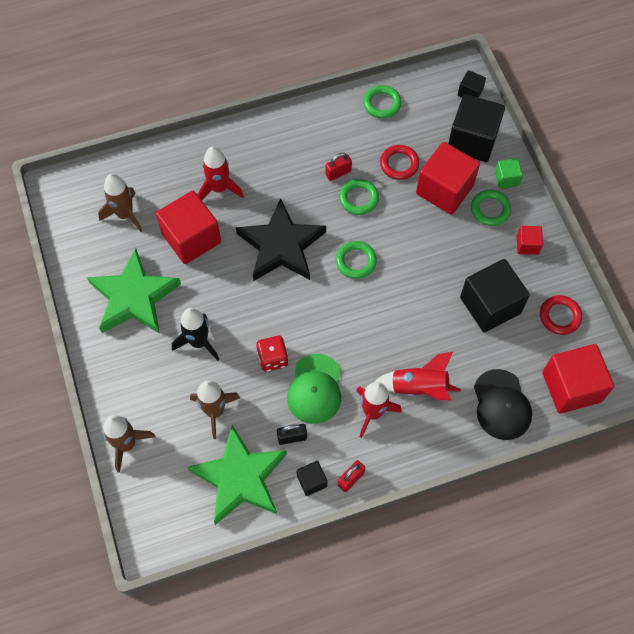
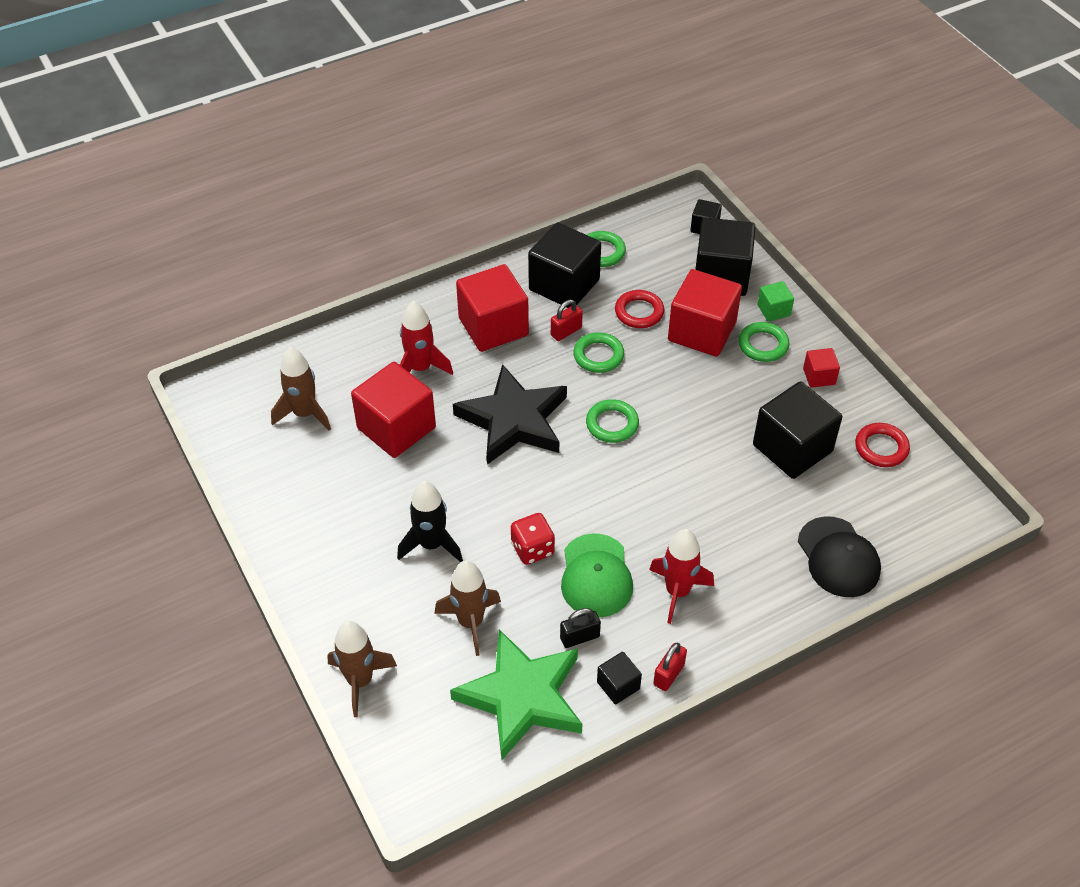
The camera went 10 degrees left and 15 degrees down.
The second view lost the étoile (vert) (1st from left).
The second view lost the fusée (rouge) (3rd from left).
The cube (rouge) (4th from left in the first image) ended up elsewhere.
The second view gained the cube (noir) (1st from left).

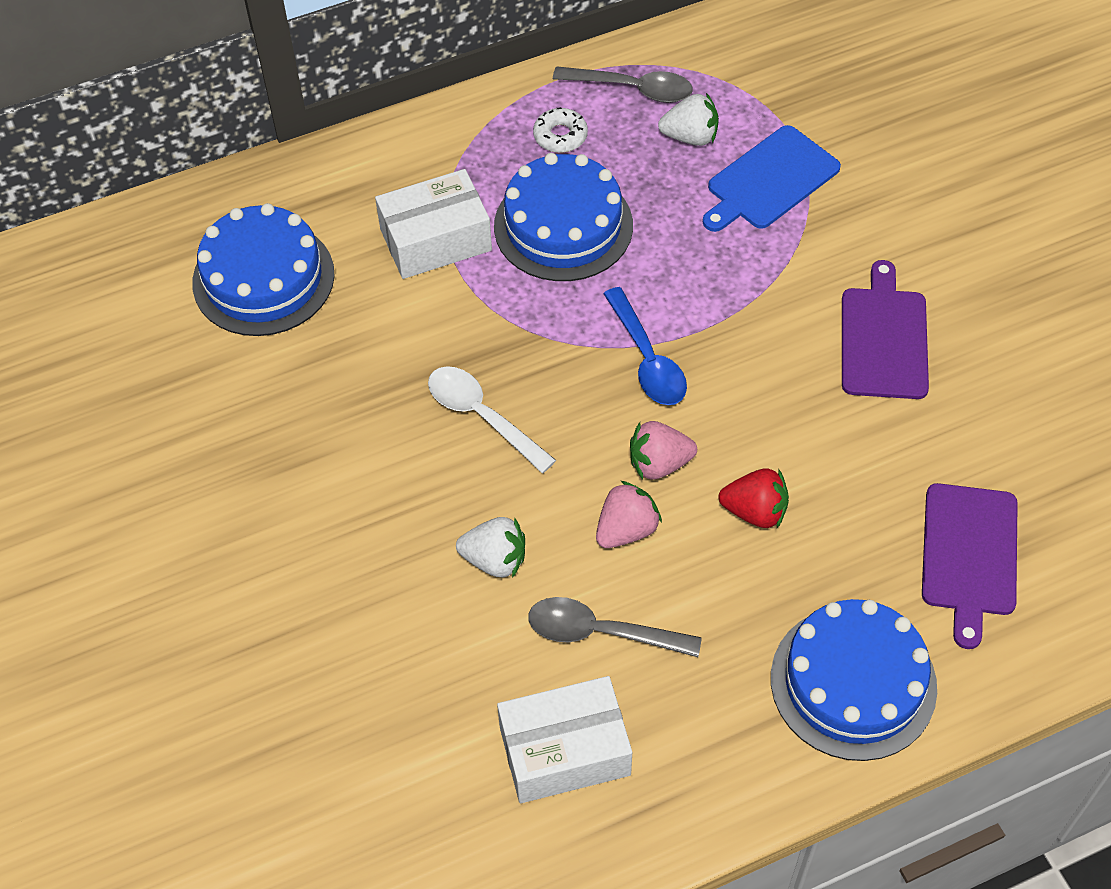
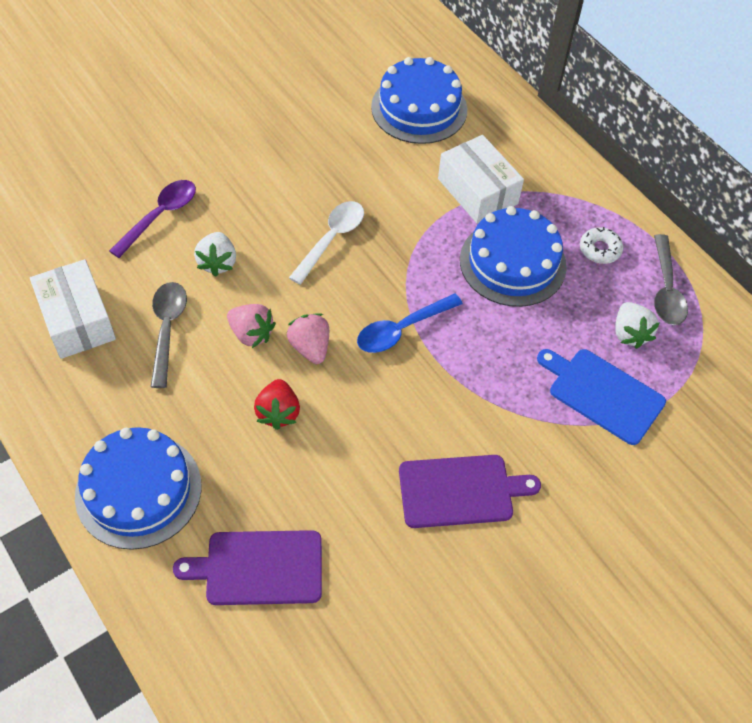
The camera went 75 degrees right and 0 degrees up.
The second view gained the cuillère (violet).

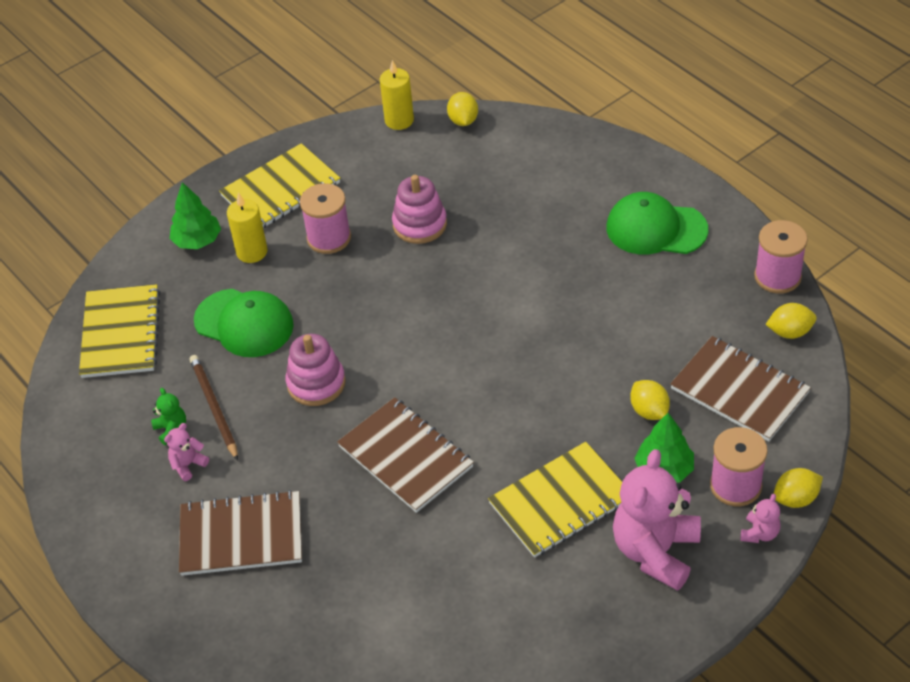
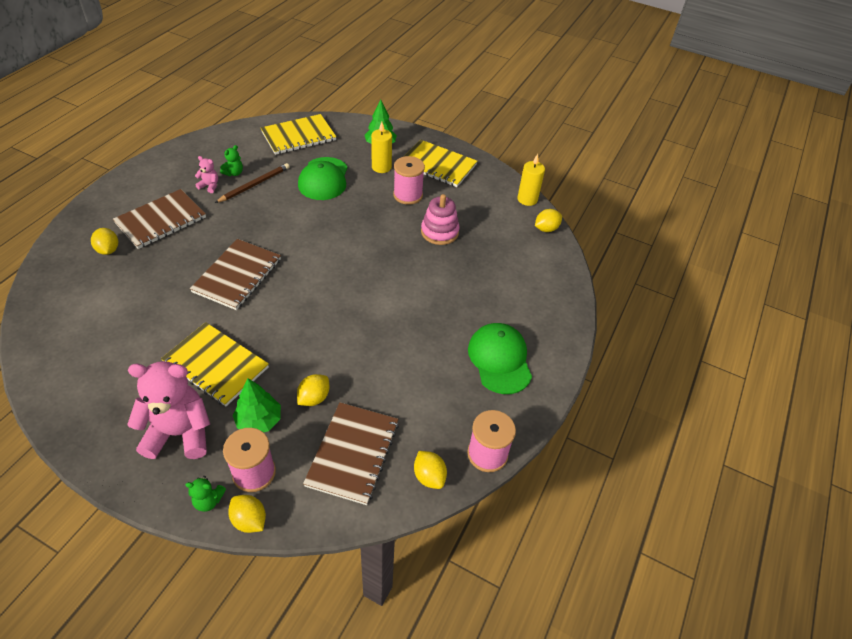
The camera went 60 degrees right and 0 degrees up.
The carnet (marron) (1st from left) ended up facing another way, 75 degrees clockwise from before.
The second view lost the jouet à empiler (rose) (1st from left).
What was the ours en peluche (rose) (3rd from left) turned into the ours en peluche (vert) (1st from left).
The second view gained the citron (jaune) (1st from left).

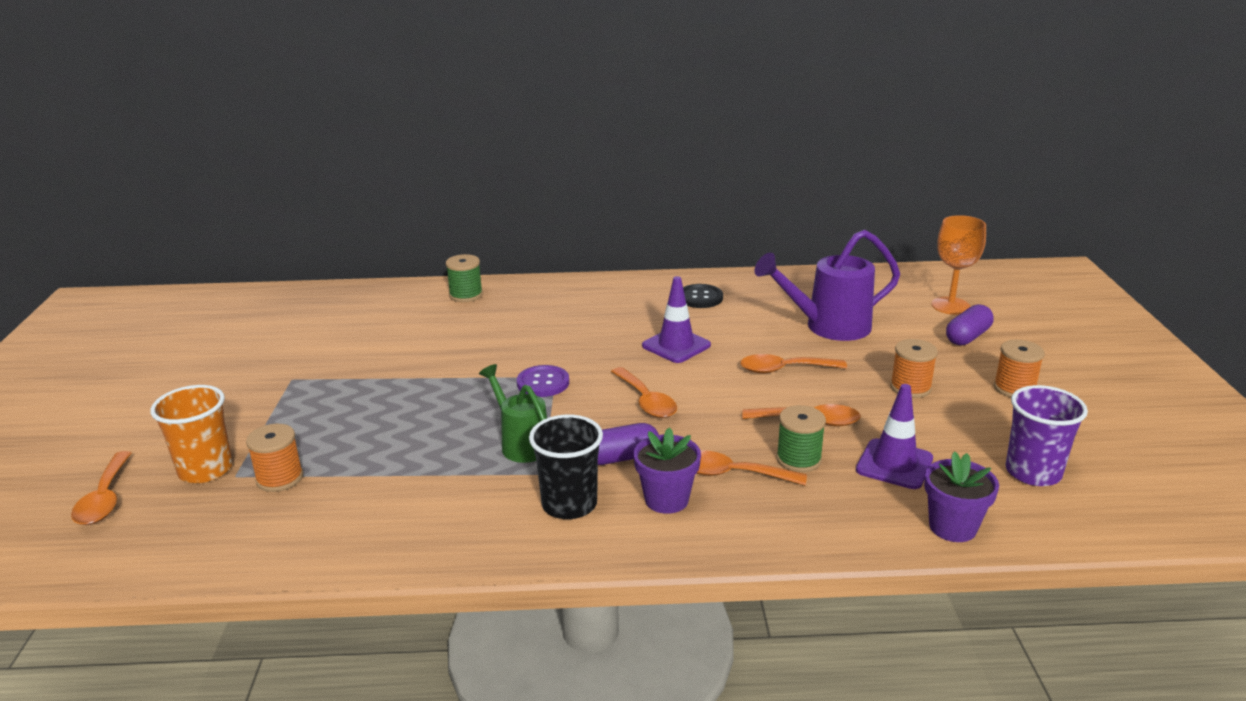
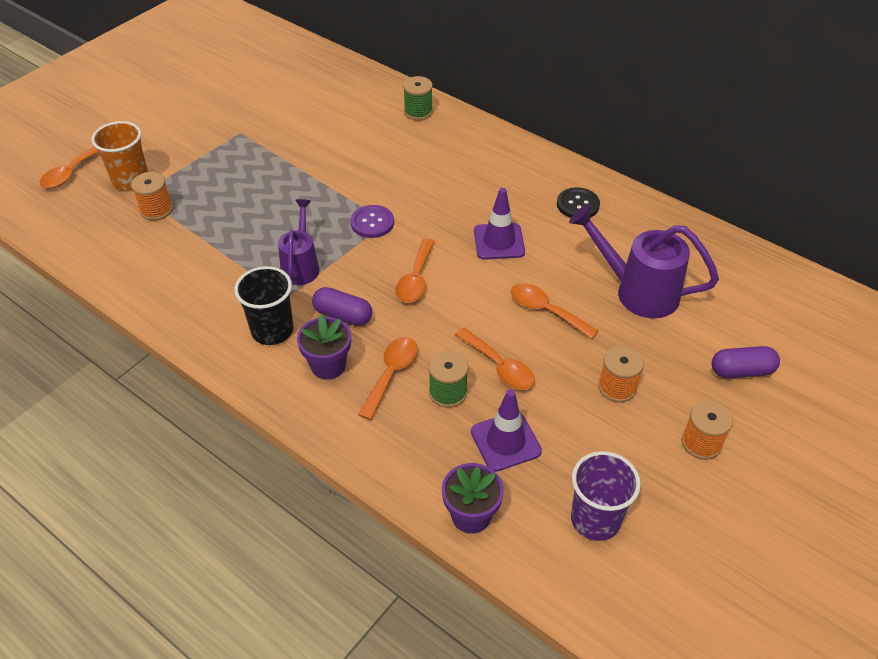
The camera went 40 degrees right and 20 degrees up.
What was the arrosoir (vert) turned into the arrosoir (violet) (1st from left).
The cuillère (orange) (3rd from left in the first image) ended up facing another way, 60 degrees clockwise from before.
The second view lost the verre à pied (orange).

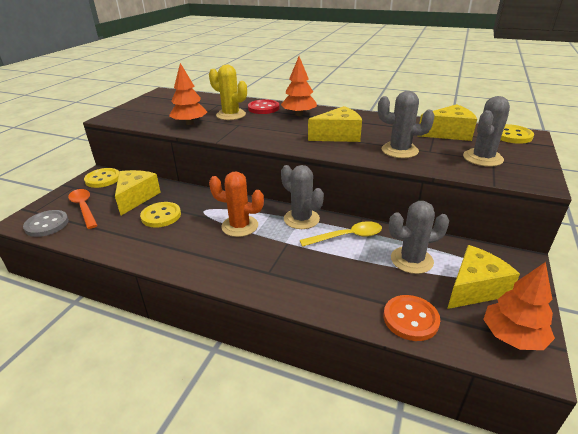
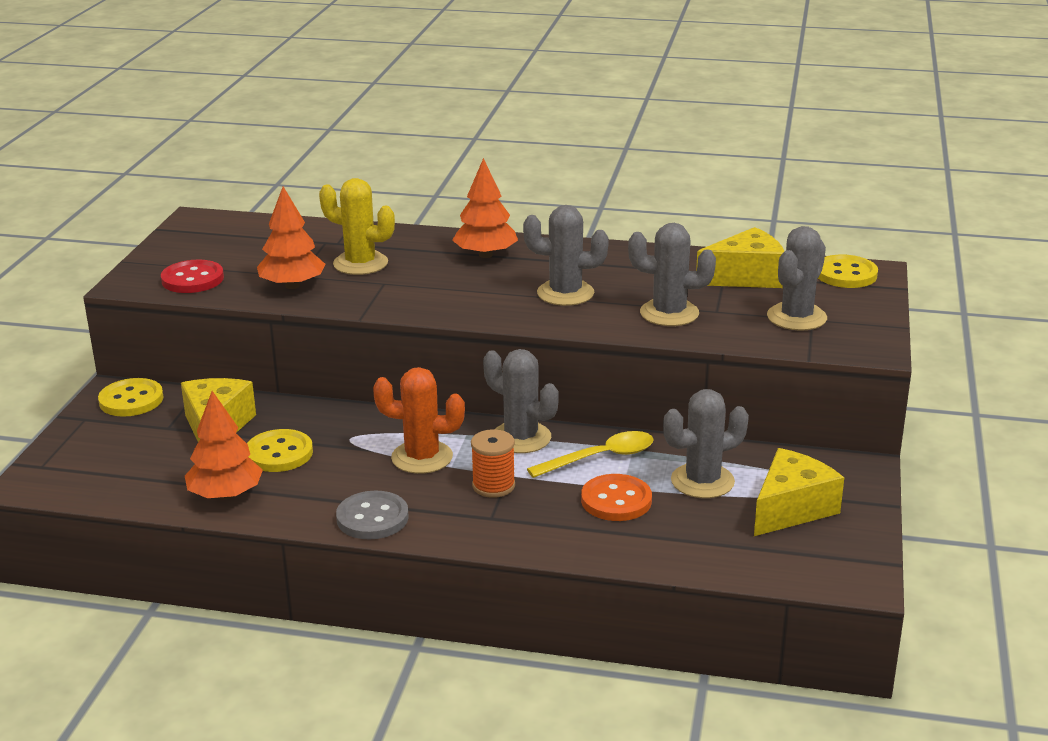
The camera went 10 degrees left and 5 degrees down.
The bouton (gris) ended up elsewhere.
The second view lost the cuillère (orange).
The bouton (rouge) ended up elsewhere.
Where the fromage (jaune) (2nd from left) stood, the cactus (gris) (2nd from left) came to stand.
The bouton (orange) ended up elsewhere.
The arbre (orange) (3rd from left in the first image) ended up elsewhere.
The second view gained the bobine (orange).

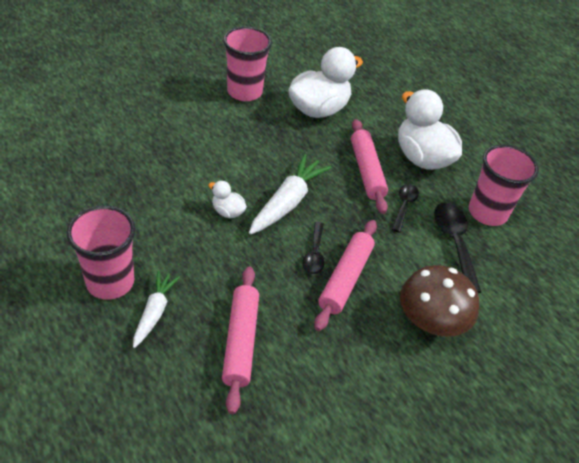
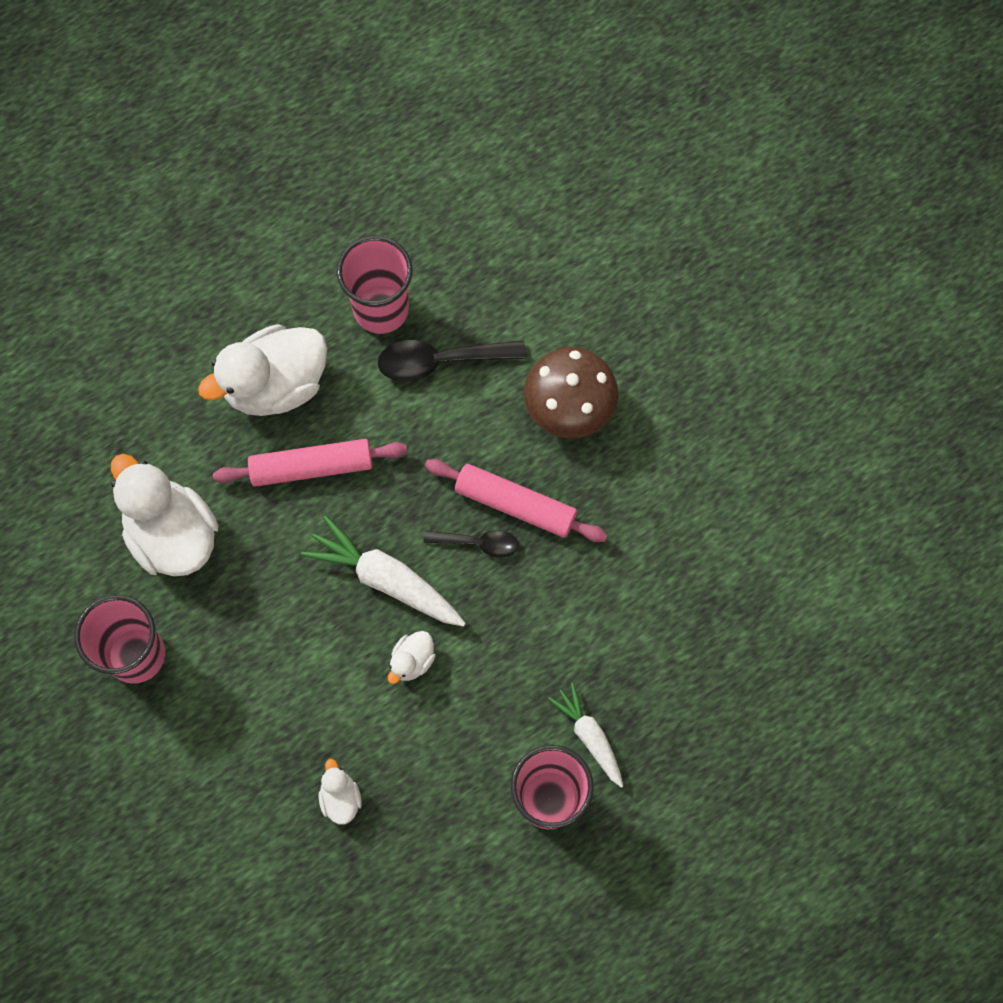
The camera went 85 degrees left and 25 degrees up.
The carotte (blanc) (1st from left in the first image) ended up facing another way, 45 degrees clockwise from before.
The second view lost the rouleau à pâtisserie (rose) (1st from left).
The second view lost the cuillère (noir) (2nd from left).
The second view gained the canard (blanc) (3rd from left).

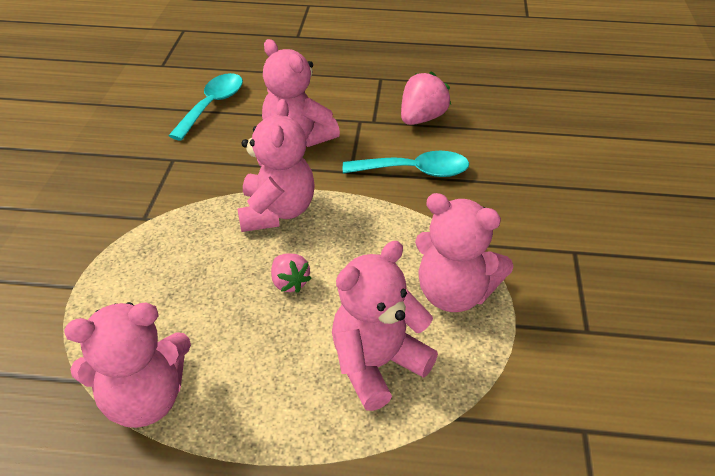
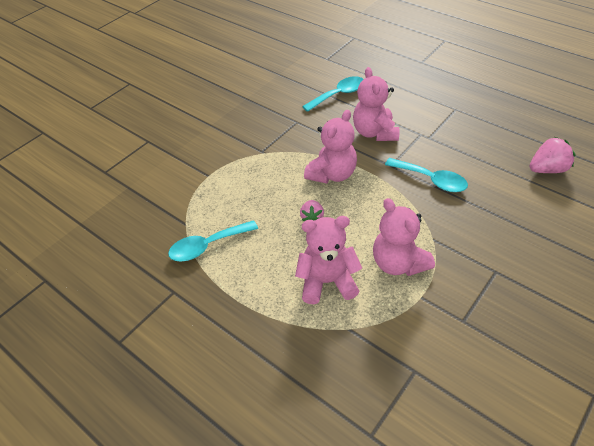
The camera went 35 degrees right and 5 degrees up.
Where the ours en peluche (rose) (1st from left) stood, the cuillère (turquoise) (1st from left) came to stand.
The fraise (rose) (2nd from left) ended up elsewhere.

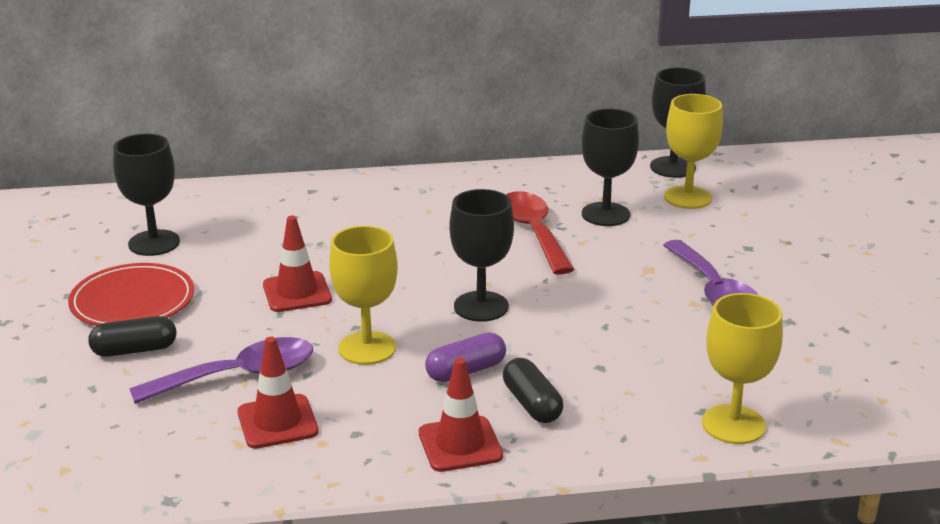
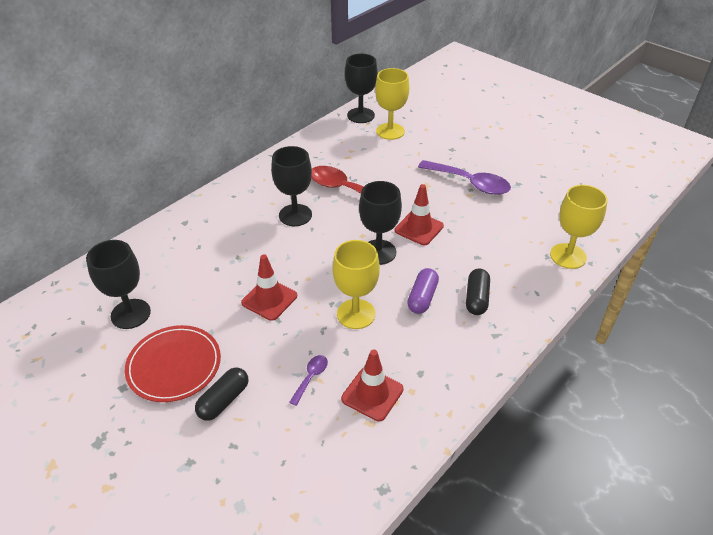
The camera went 40 degrees left and 15 degrees up.
The size of the cuillère (violet) (1st from left) changed by a factor of 0.48.
The cône de chantier (rouge) (3rd from left) ended up elsewhere.
The gélule (noir) (2nd from left) ended up facing another way, 75 degrees clockwise from before.
The verre à pied (noir) (3rd from left in the first image) ended up elsewhere.

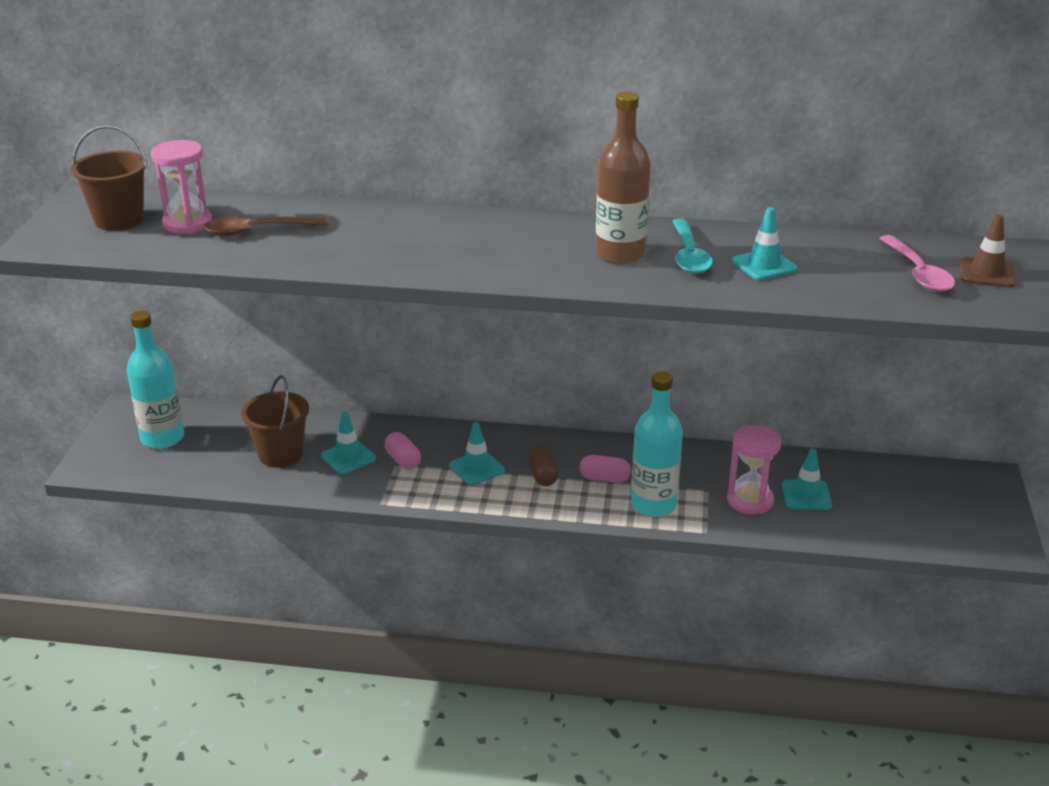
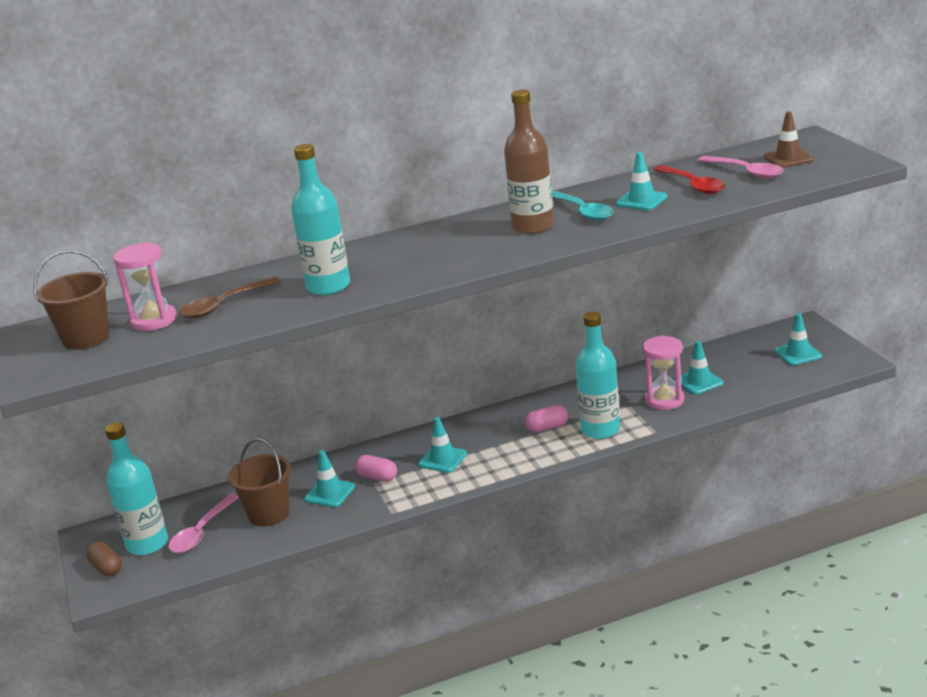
The camera went 25 degrees left and 5 degrees down.
The gélule (marron) ended up elsewhere.
The second view gained the cuillère (rose) (1st from left).
The second view gained the bouteille (turquoise) (2nd from left).
The second view gained the cuillère (rouge).
The second view gained the cône de chantier (turquoise) (5th from left).

